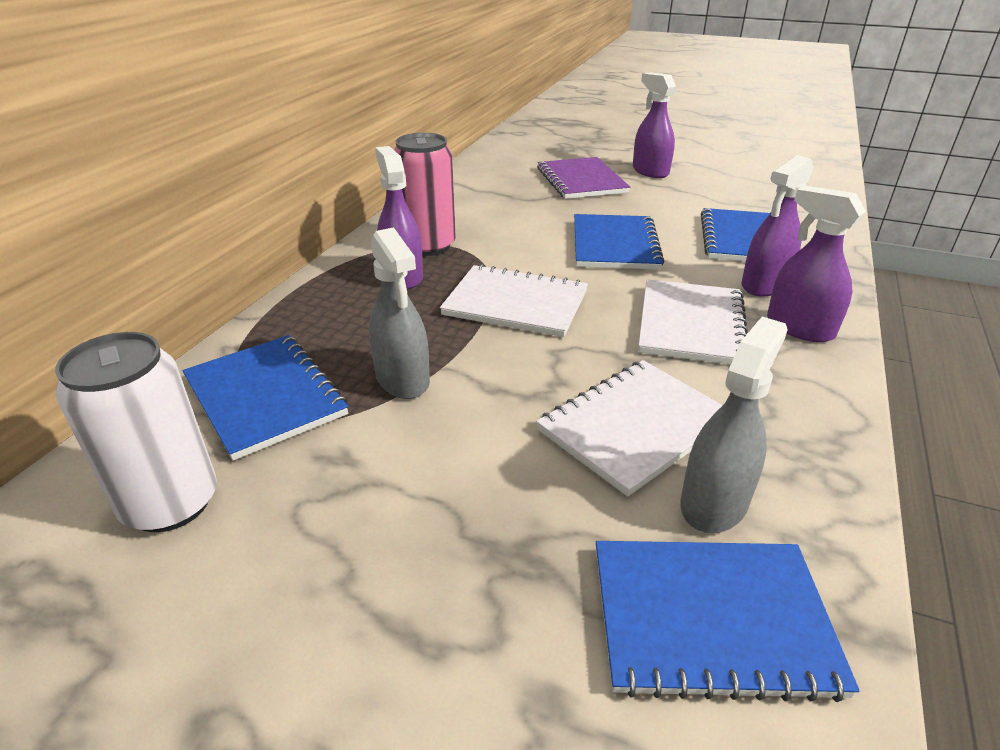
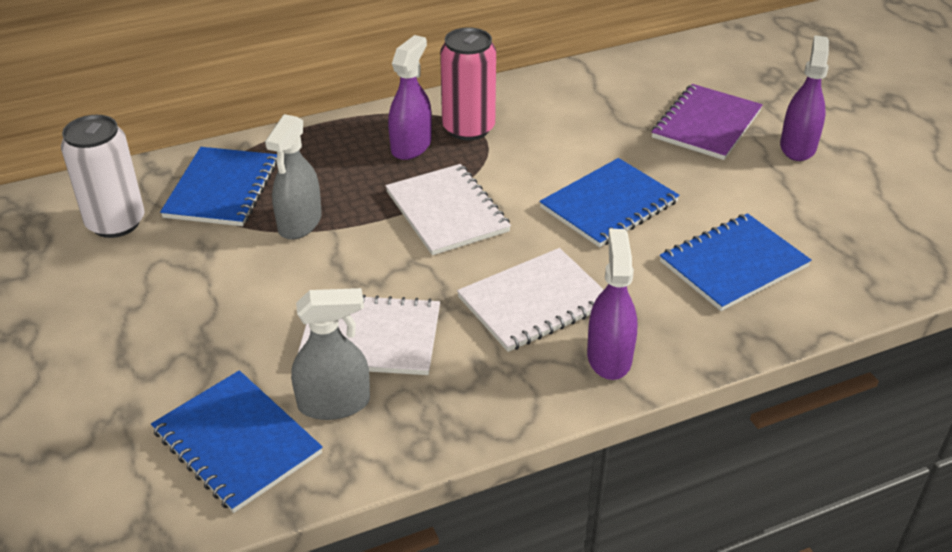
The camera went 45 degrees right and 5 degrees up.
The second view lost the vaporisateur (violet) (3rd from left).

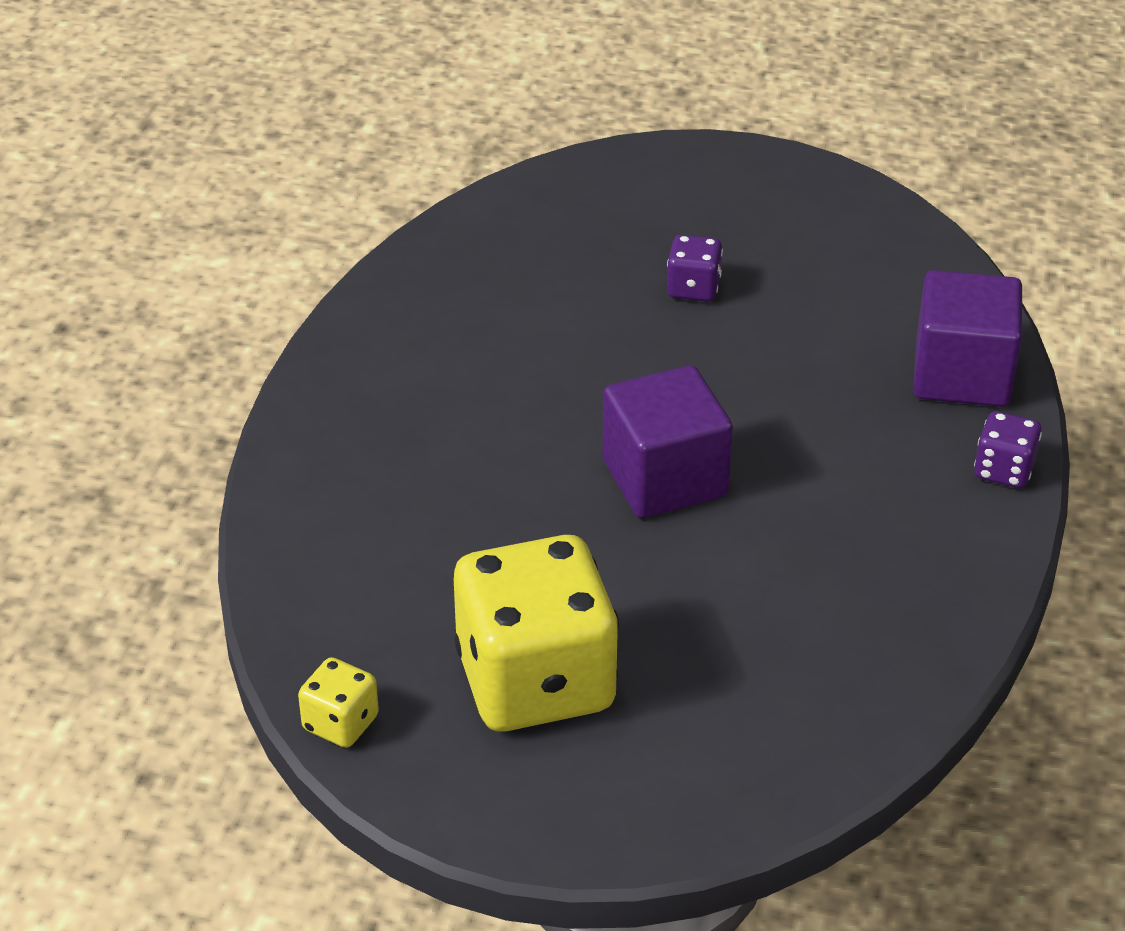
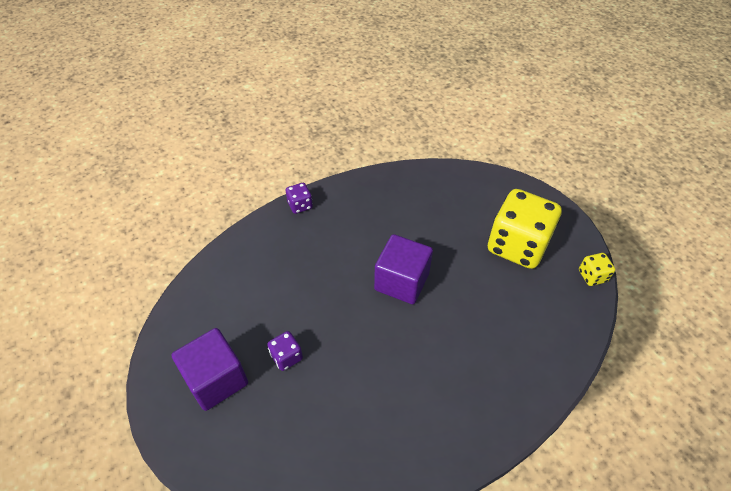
The camera went 135 degrees left and 10 degrees up.
The cube (violet) (2nd from left in the first image) ended up elsewhere.

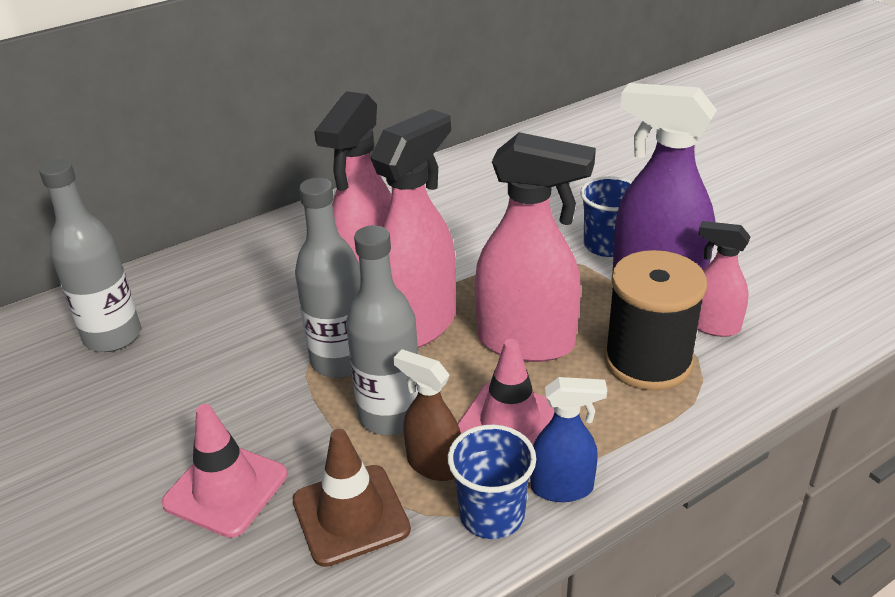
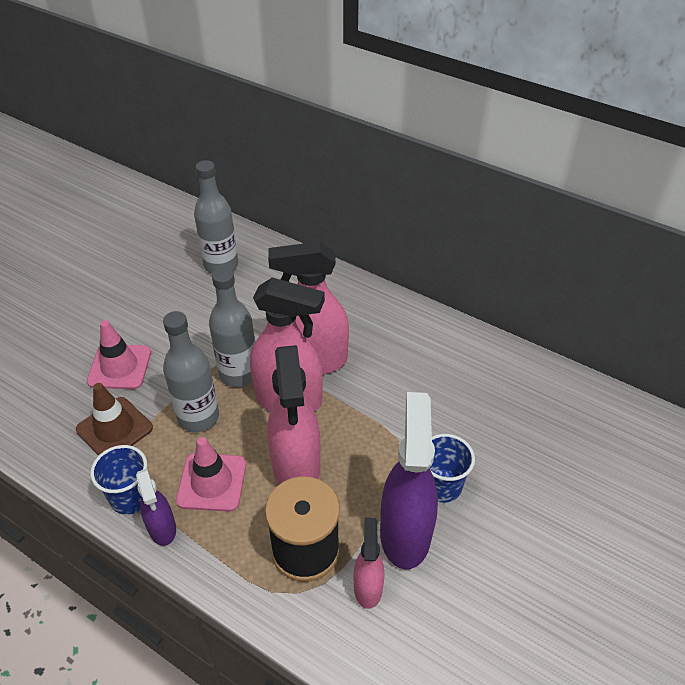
The camera went 65 degrees right and 10 degrees up.
The second view lost the vaporisateur (marron).
What was the vaporisateur (bleu) turned into the vaporisateur (violet) (1st from left).

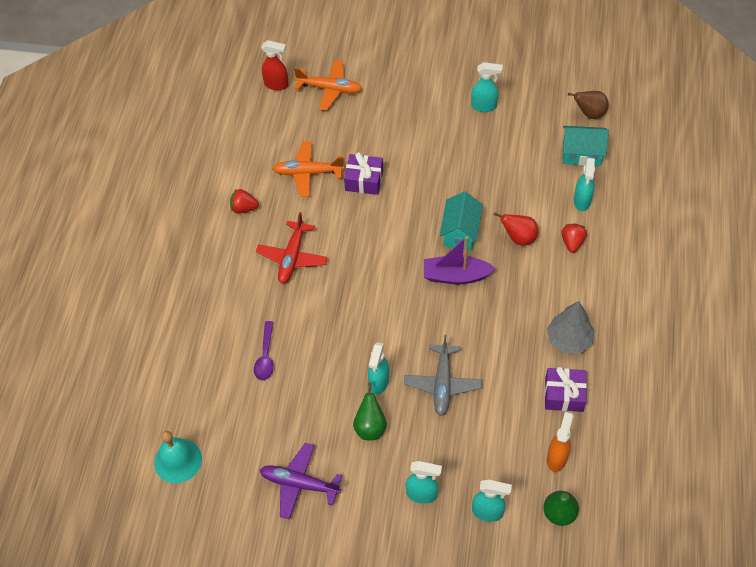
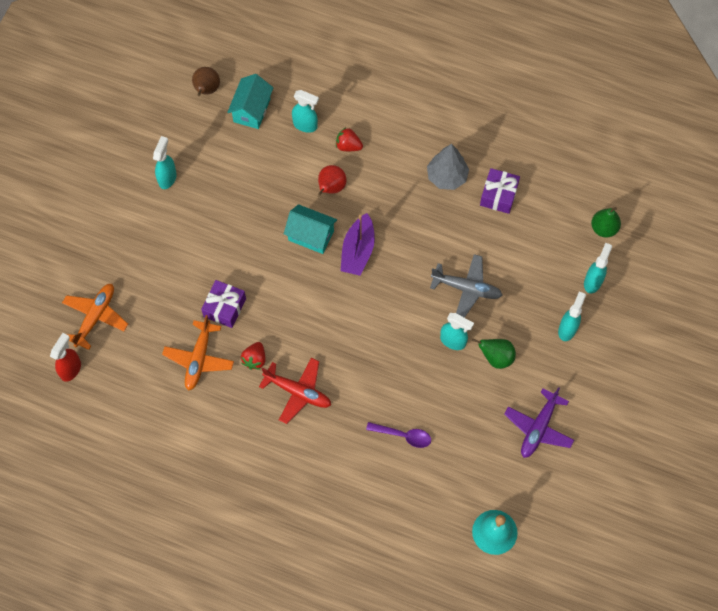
The camera went 80 degrees left and 10 degrees up.
The fraise (rouge) (1st from left) ended up elsewhere.
The second view lost the vaporisateur (orange).

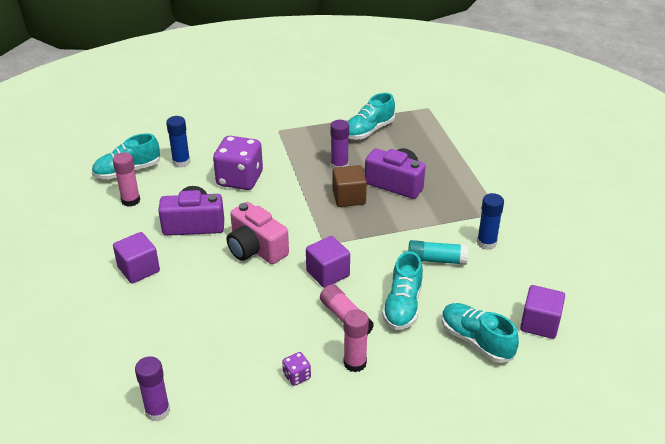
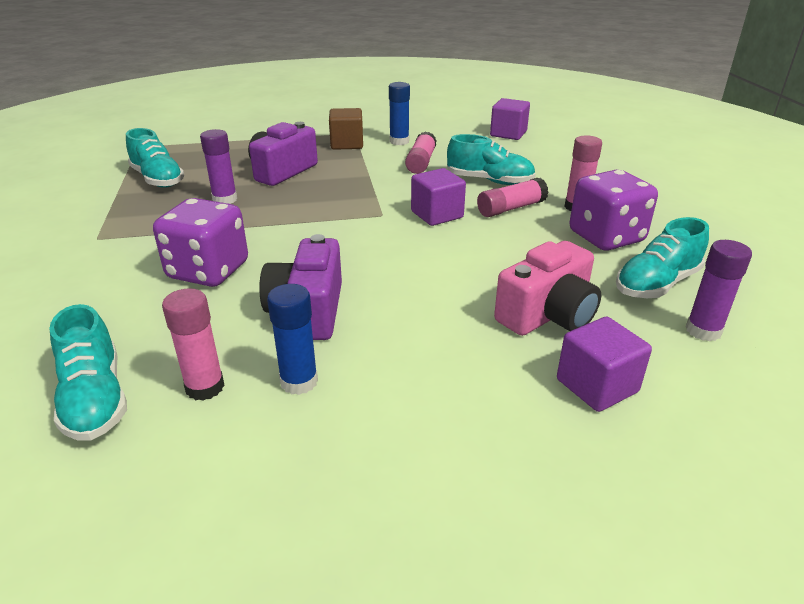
The camera went 85 degrees left and 5 degrees down.
The cube (violet) (1st from left in the first image) ended up elsewhere.
The bâton de colle (bleu) (1st from left) ended up elsewhere.
The appareil photo (rose) ended up elsewhere.
The size of the dé (violet) (2nd from left) changed by a factor of 2.30.
The cube (marron) ended up elsewhere.
What was the bâton de colle (turquoise) turned into the bâton de colle (rose) (2nd from left).
The chaussure (turquoise) (4th from left) ended up elsewhere.

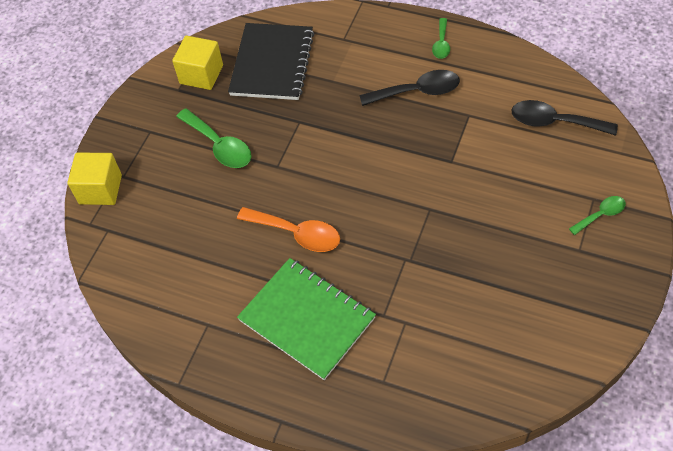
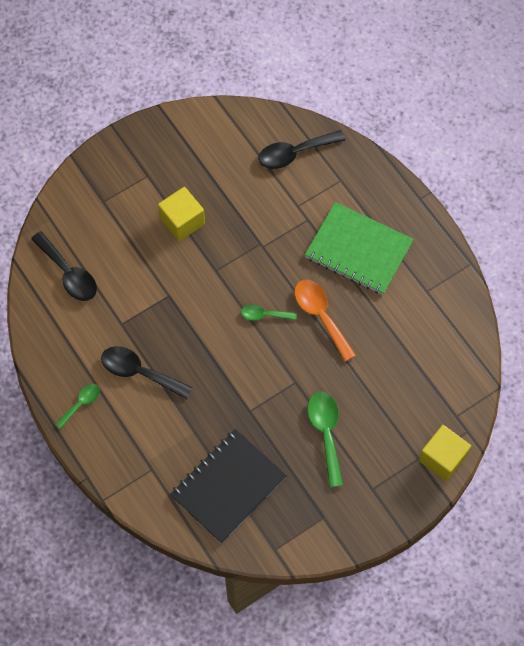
The camera went 150 degrees left and 10 degrees up.
The cube (jaune) (2nd from left in the first image) ended up elsewhere.
The carnet (vert) ended up facing another way, 45 degrees counterclockwise from before.
The cuillère (vert) (3rd from left in the first image) ended up elsewhere.
The second view gained the cuillère (noir) (3rd from left).

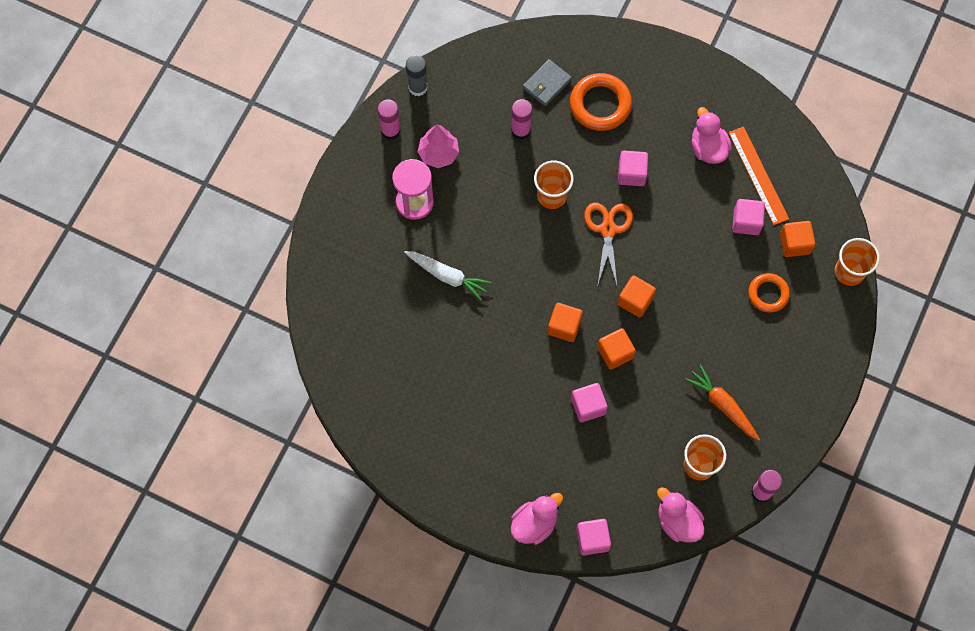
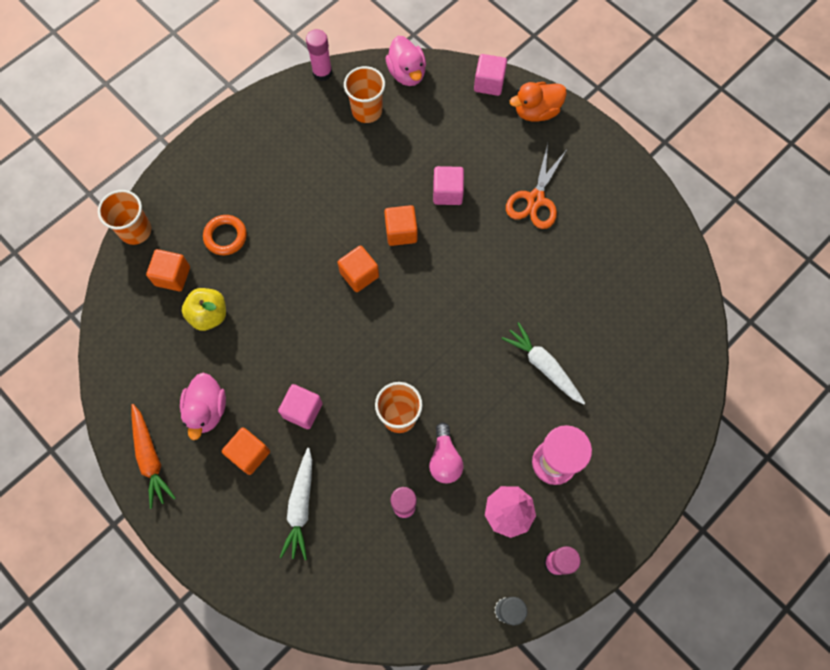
The camera went 160 degrees left and 0 degrees up.
What was the canard (rose) (1st from left) turned into the canard (orange).
The second view lost the portefeuille (gris).
The cube (orange) (1st from left in the first image) ended up elsewhere.
Where the anneau (orange) (1st from left) stood, the carotte (blanc) (1st from left) came to stand.
The ciseaux (orange) ended up elsewhere.
The carotte (orange) ended up elsewhere.
The second view lost the règle (orange).
Where the cube (rose) (4th from left) stood, the pomme (jaune) came to stand.
The second view gained the ampoule (rose).

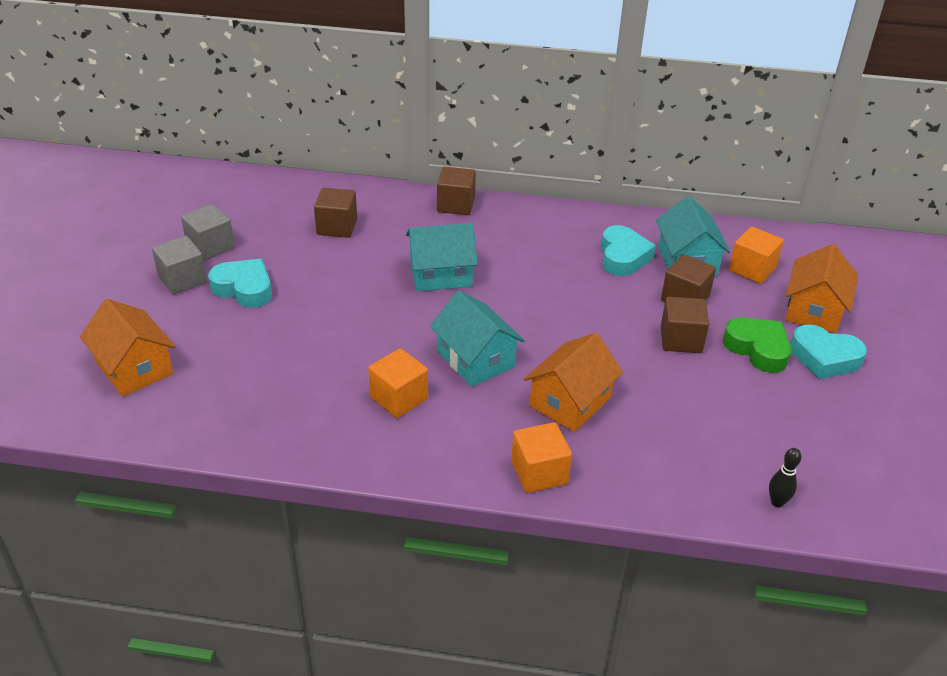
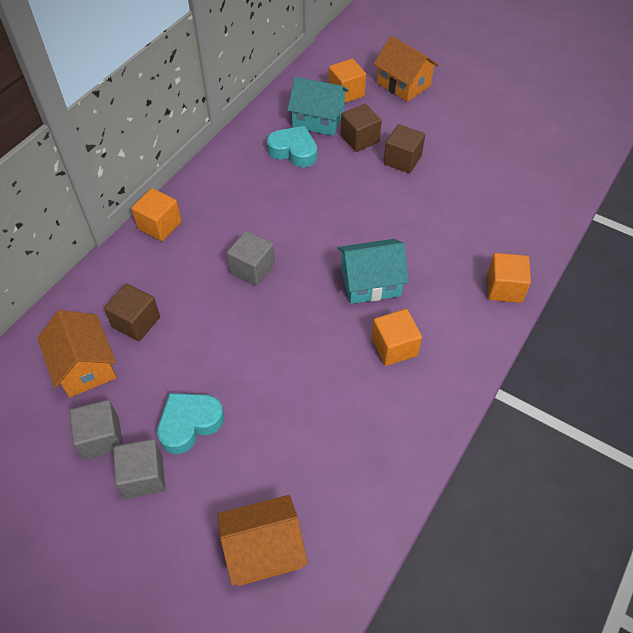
The camera went 65 degrees left and 15 degrees up.
Where the maison (turquoise) (1st from left) stood, the cube (gris) (3rd from left) came to stand.
What was the cube (marron) (2nd from left) turned into the cube (orange) (1st from left).
The maison (orange) (2nd from left in the first image) ended up elsewhere.
The second view lost the cœur (vert).
The second view lost the quille (noir).
The second view lost the cœur (turquoise) (3rd from left).

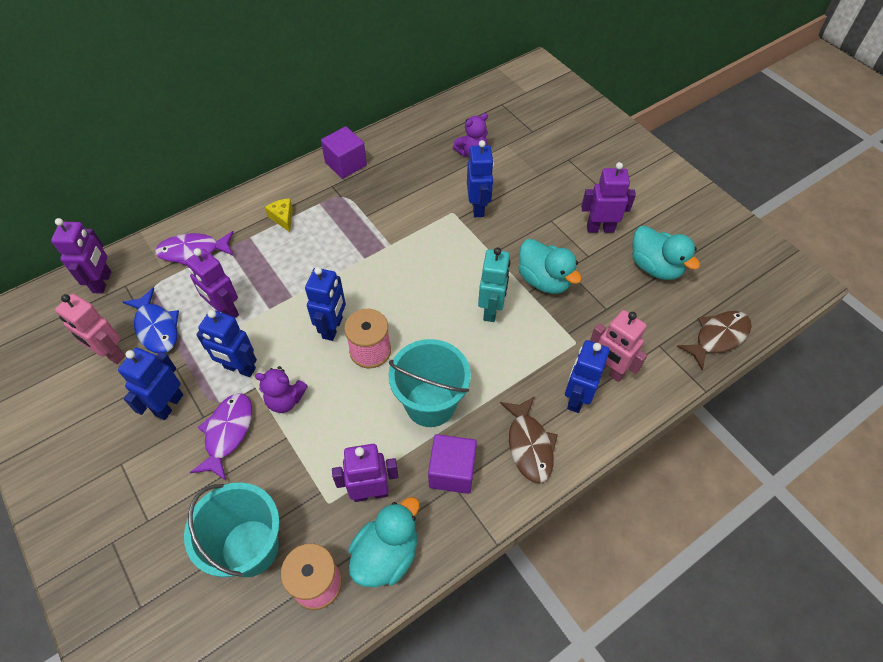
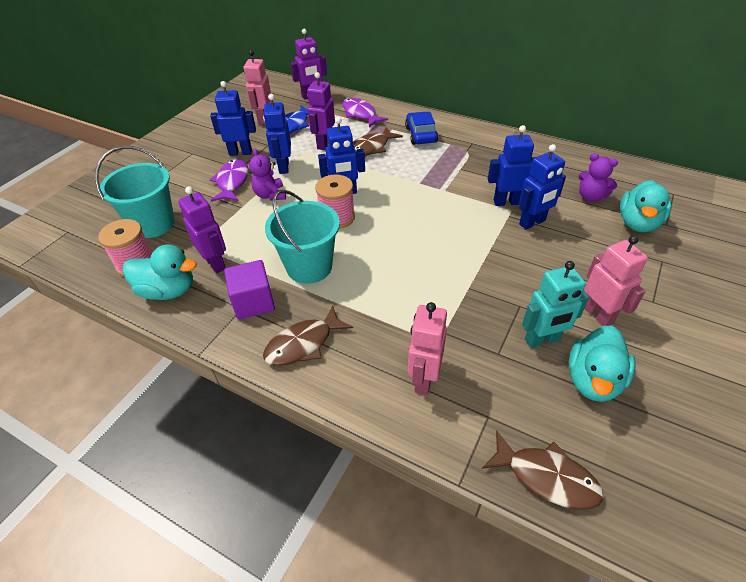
The camera went 65 degrees right and 10 degrees down.
The poisson (violet) (2nd from left in the first image) ended up facing another way, 75 degrees counterclockwise from before.
Where the fromage (jaune) stood, the voiture (bleu) came to stand.
The second view lost the cube (violet) (1st from left).
The robot (turquoise) ended up elsewhere.
The canard (turquoise) (2nd from left in the first image) ended up elsewhere.
The robot (bleu) (5th from left in the first image) ended up elsewhere.
What was the robot (violet) (4th from left) turned into the robot (rose) (3rd from left).
The second view gained the poisson (marron) (2nd from left).

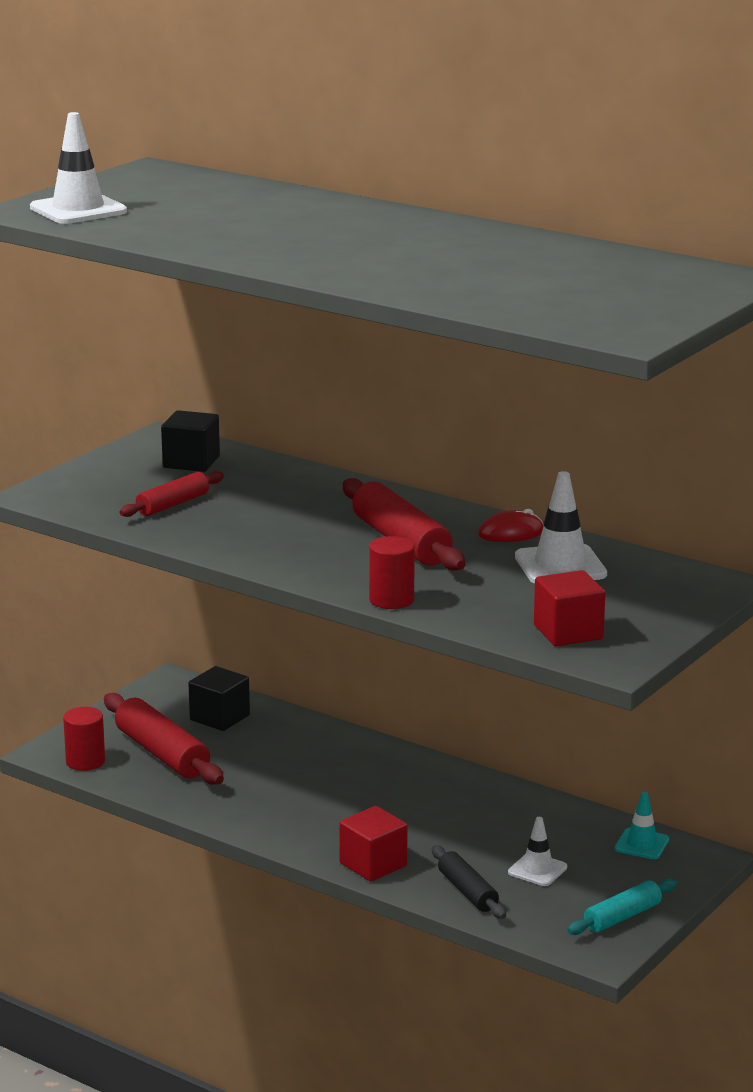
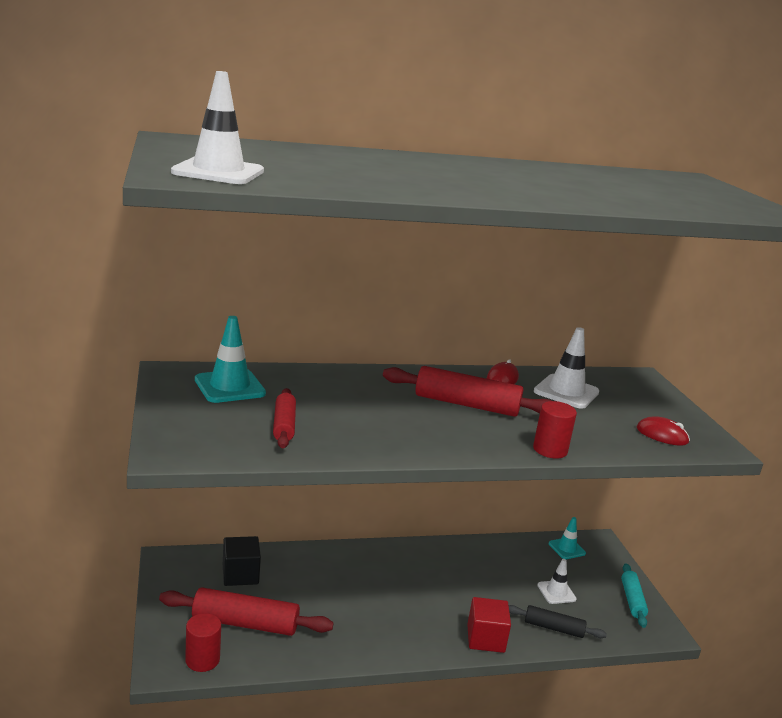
The camera went 50 degrees left and 0 degrees up.
Where the cube (noir) (1st from left) stood, the cône de chantier (turquoise) (1st from left) came to stand.
Where the cube (rouge) (2nd from left) stood, the souris (rouge) (2nd from left) came to stand.

